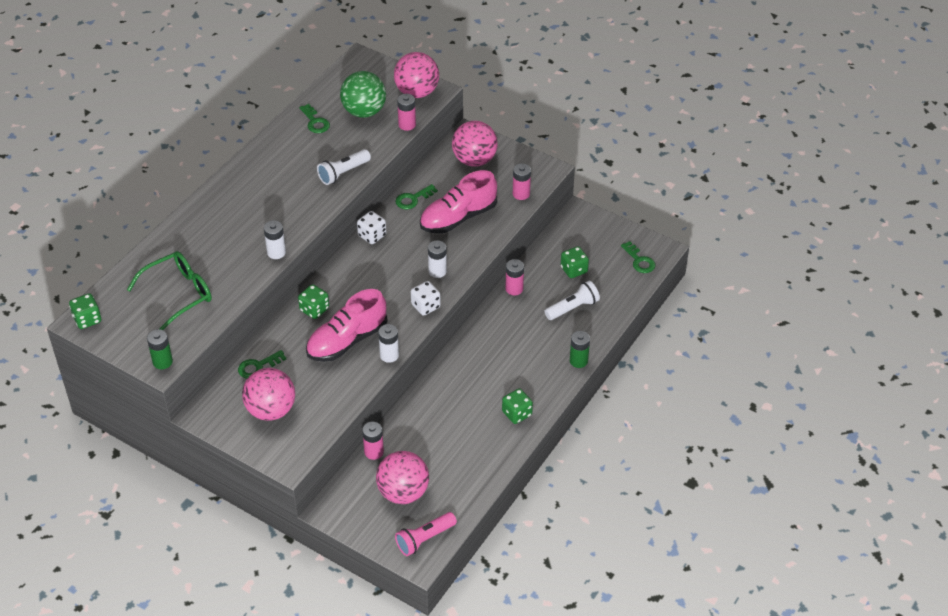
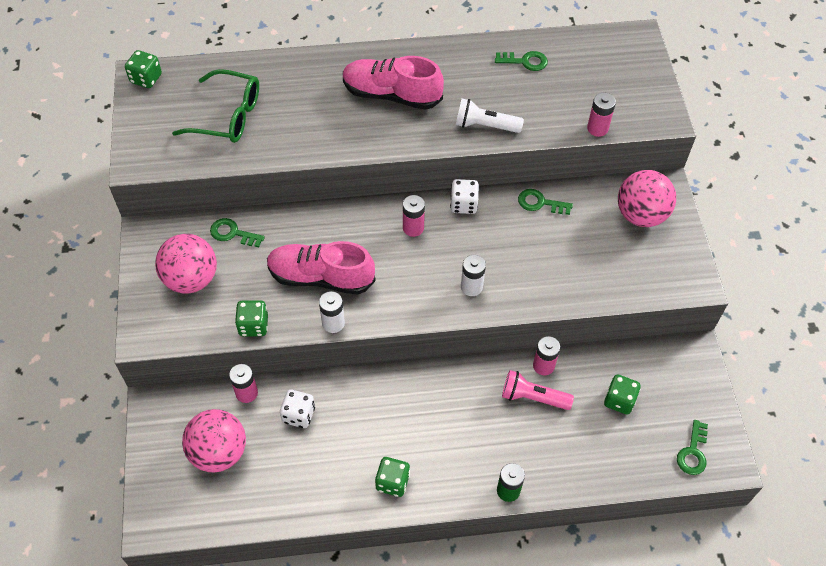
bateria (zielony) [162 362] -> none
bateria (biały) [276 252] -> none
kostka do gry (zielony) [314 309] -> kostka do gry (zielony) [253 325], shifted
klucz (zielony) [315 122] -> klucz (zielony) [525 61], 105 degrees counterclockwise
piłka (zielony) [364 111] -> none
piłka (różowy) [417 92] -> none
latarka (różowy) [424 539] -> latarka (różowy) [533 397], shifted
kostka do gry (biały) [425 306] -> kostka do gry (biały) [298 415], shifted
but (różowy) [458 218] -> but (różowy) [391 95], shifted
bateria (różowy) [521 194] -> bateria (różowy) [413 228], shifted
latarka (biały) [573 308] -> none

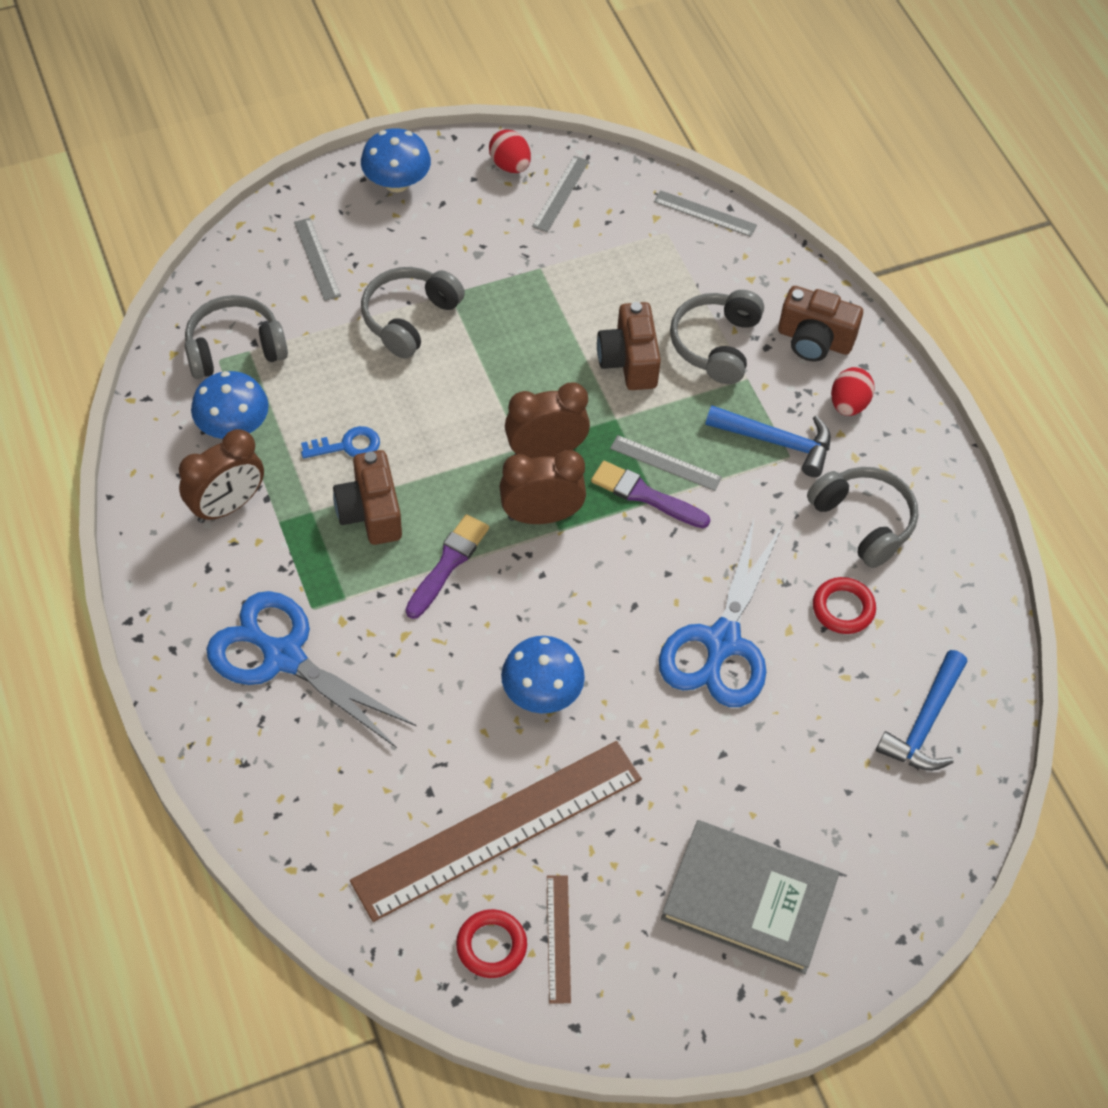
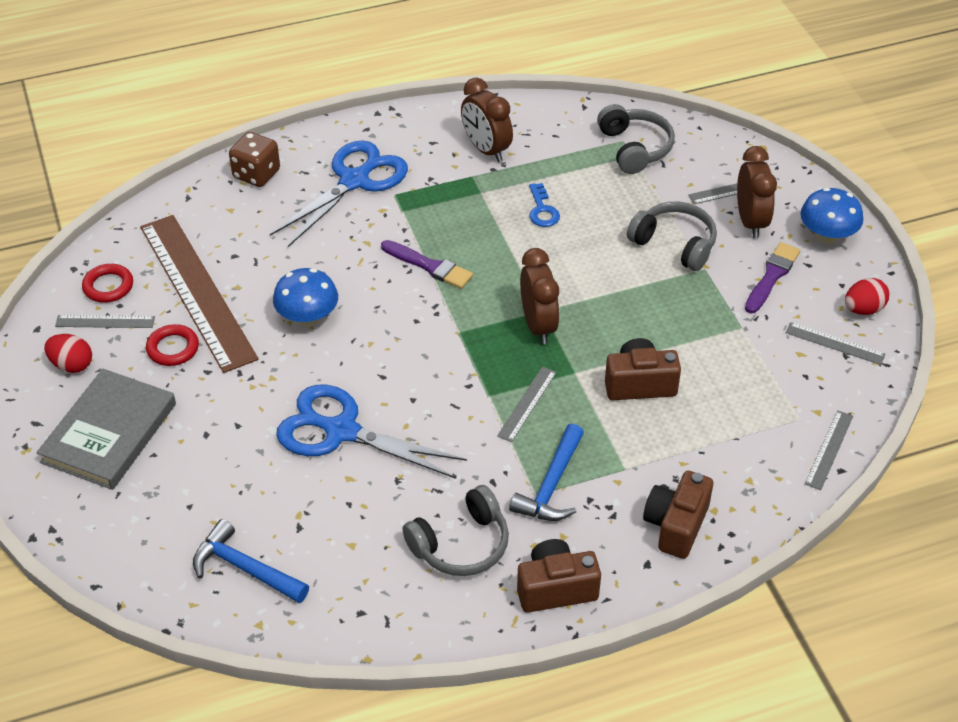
grzyb (niebieski) [233 427] -> none
aparat fotograficzny (brązowy) [370 512] -> aparat fotograficzny (brązowy) [556 588], shifted
budzik (brązowy) [541 516] -> budzik (brązowy) [750 221], shifted
linijka (brązowy) [558 938] -> linijka (szary) [105 322]
pędzel (fioletowy) [645 495] -> pędzel (fioletowy) [772 276], shifted
słuchawki (szary) [716 344] -> none
pierścień (czerwony) [843 608] -> pierścień (czerwony) [173 348], shifted
jajko (czerwony) [848 404] -> jajko (czerwony) [72 365], shifted
none -> kostka do gry (brązowy) [256 174]

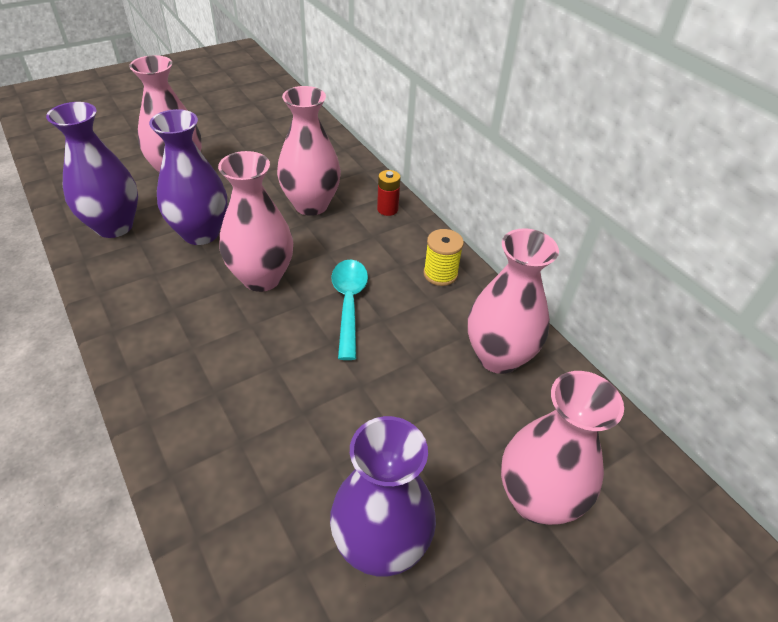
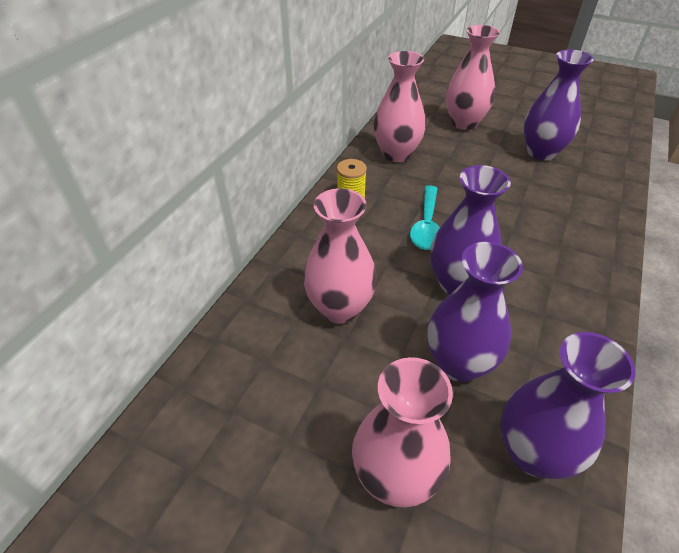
wazon (różowy) [262 278] -> wazon (fioletowy) [457 283]
łyżka (turkusowy) [349 303] -> łyżka (turkusowy) [426 225], 45 degrees counterclockwise
bateria (czerwony) [387 209] -> none

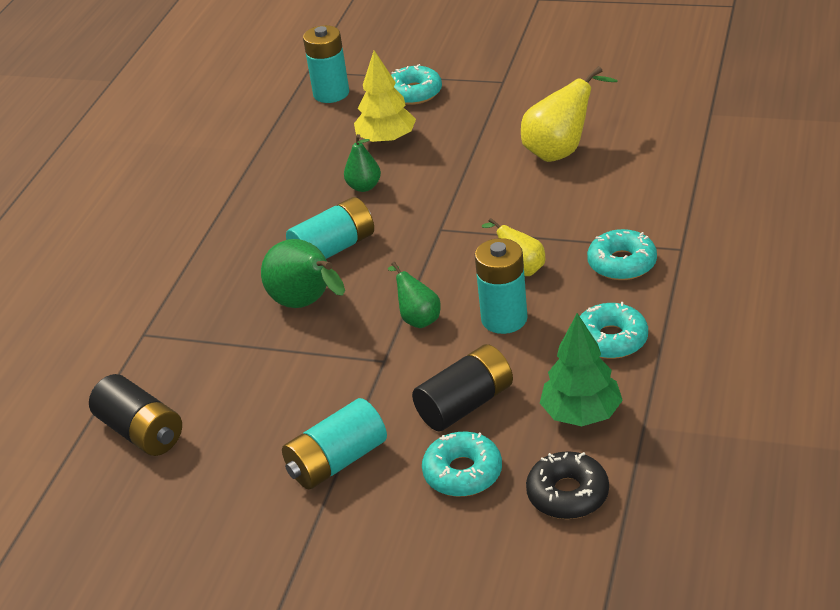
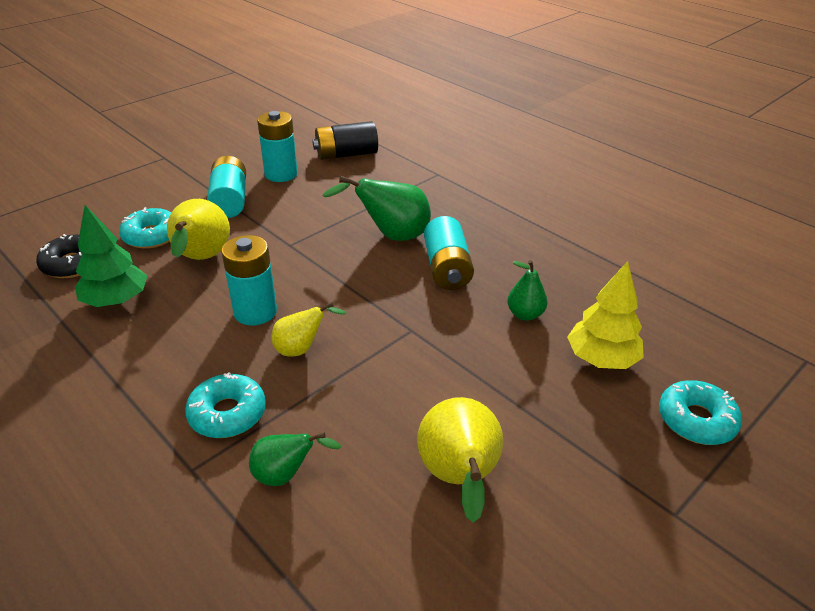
bateria (turkusowy) [331 93] -> bateria (turkusowy) [281 174], shifted
gruszka (zielony) [418 318] -> gruszka (zielony) [286 475], shifted
bateria (czarny) [465 404] -> gruszka (żółty) [201 259]
donut (turkusowy) [611 339] -> none

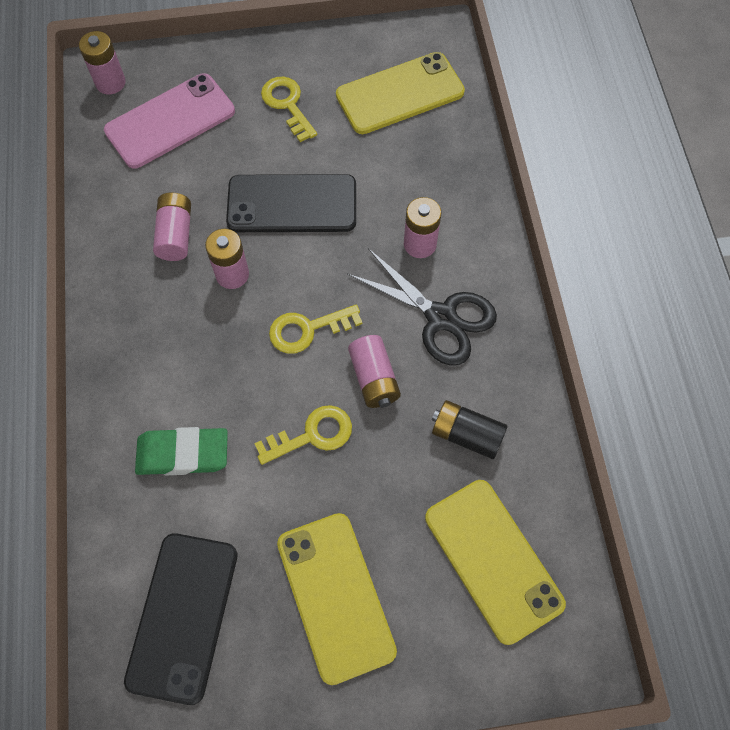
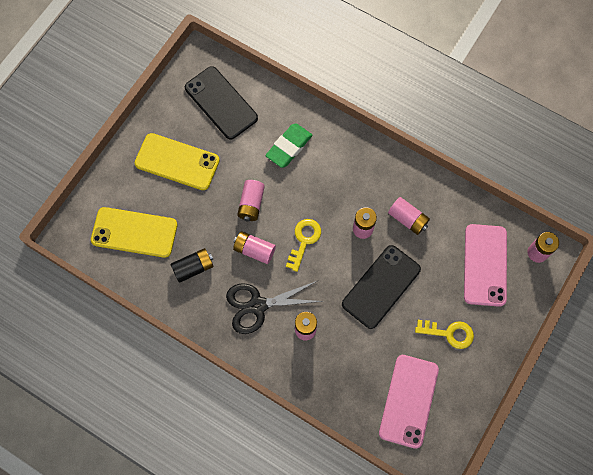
klucz (żółty) [312 435] -> bateria (różowy) [251 204]
telefon (żółty) [400 94] -> telefon (różowy) [408 401]

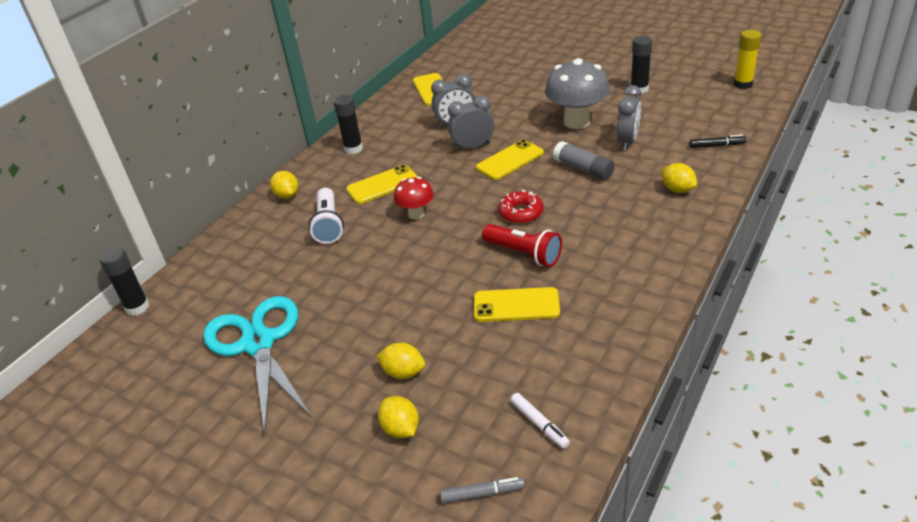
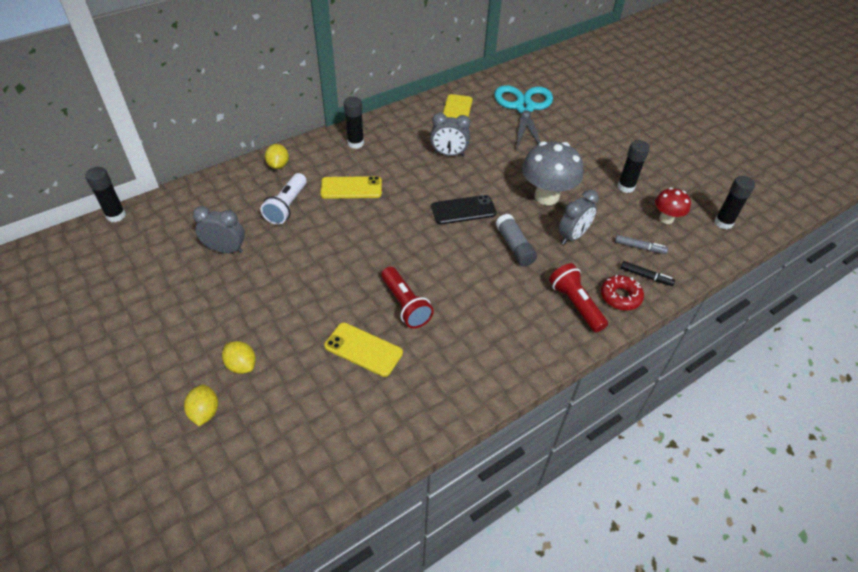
nożyczki (turkusowy) [258 343] -> nożyczki (turkusowy) [524 108], shifted
grzyb (czerwony) [416 214] -> grzyb (czerwony) [666 218], shifted
flamaster (szary) [482 493] -> flamaster (szary) [639 247], shifted
budzik (szary) [473 147] -> budzik (szary) [225 249], shifted
telefon (żółty) [510 160] -> telefon (czarny) [463 210]
donut (czerwony) [521 213] -> donut (czerwony) [620 296], shifted
flamaster (biały) [539 424] -> none
cytryna (żółty) [677 189] -> latarka (czerwony) [575 304]
klej w sztyfcie (żółty) [743 84] -> klej w sztyfcie (czarny) [723 223]

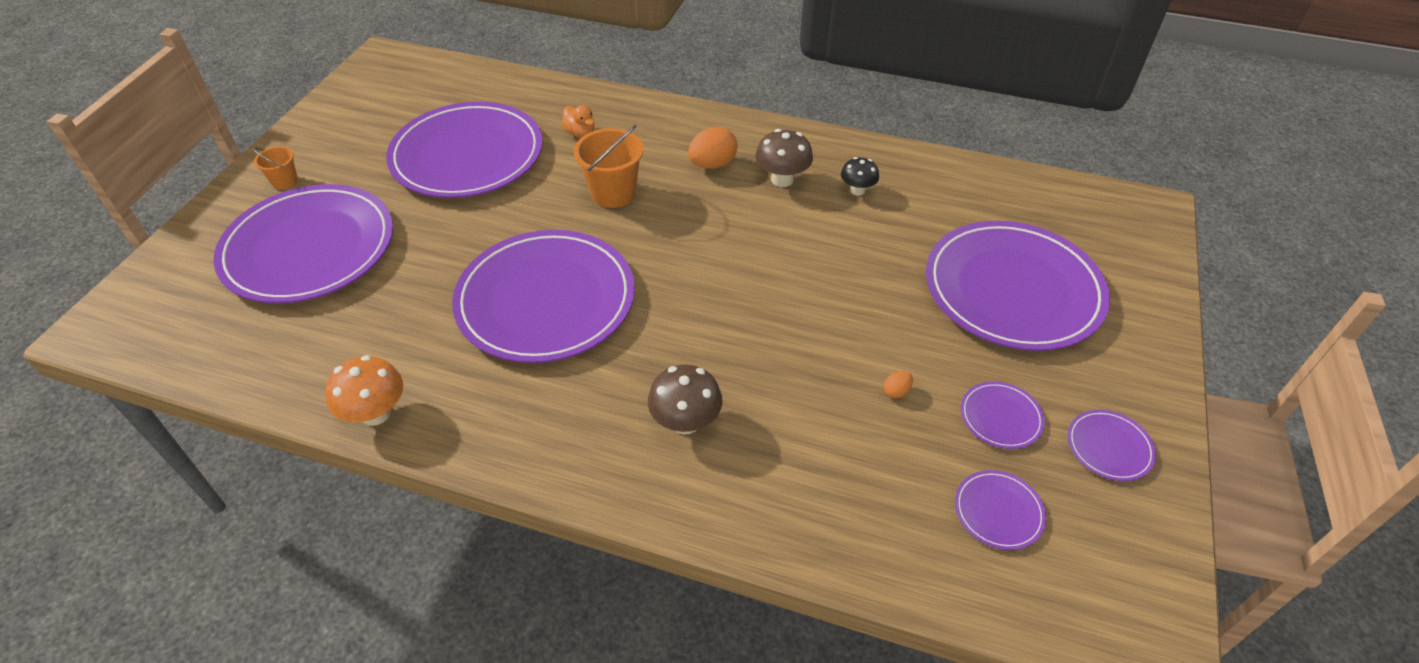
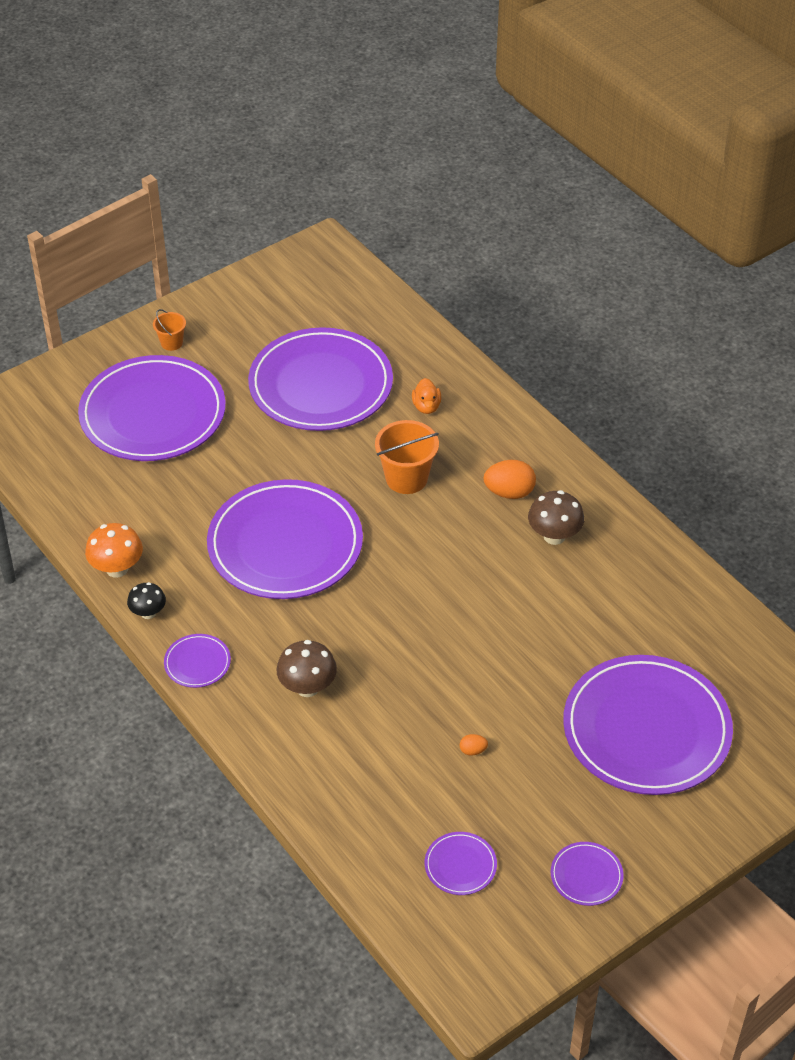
grzyb (czarny) [857 190] -> grzyb (czarny) [148 613], shifted
talerz (fioletowy) [1000 417] -> talerz (fioletowy) [197 663], shifted

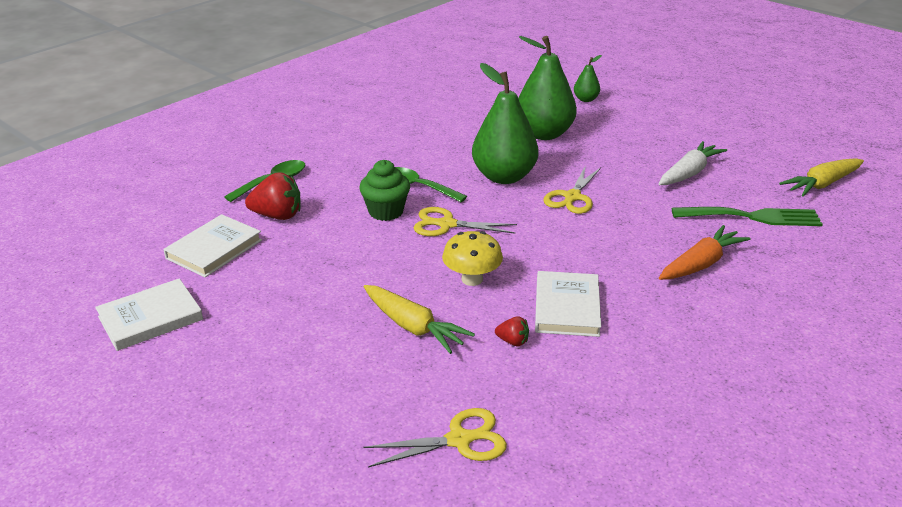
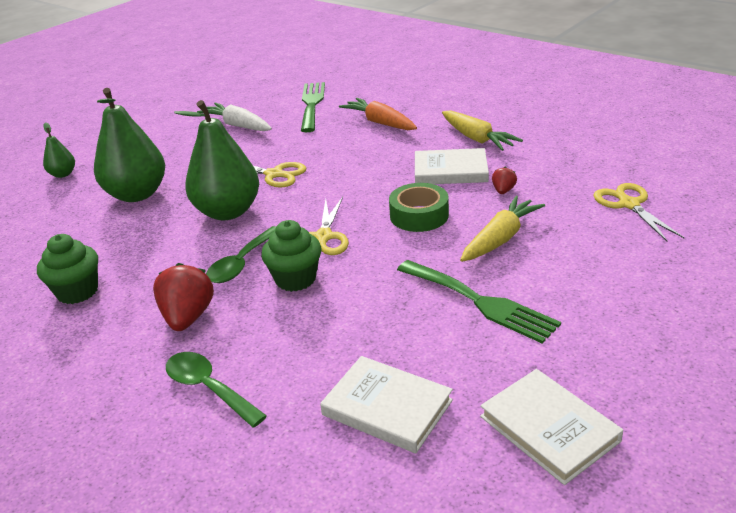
truskawka (czerwony) [277 216] -> truskawka (czerwony) [188 317], shifted
grzyb (żółty) [472 279] -> taśma klejąca (zielony) [419 215]
marchewka (żółty) [822 184] -> marchewka (żółty) [476 139], shifted
none -> muffinka (zielony) [77 291]
none -> widelec (zielony) [481 302]

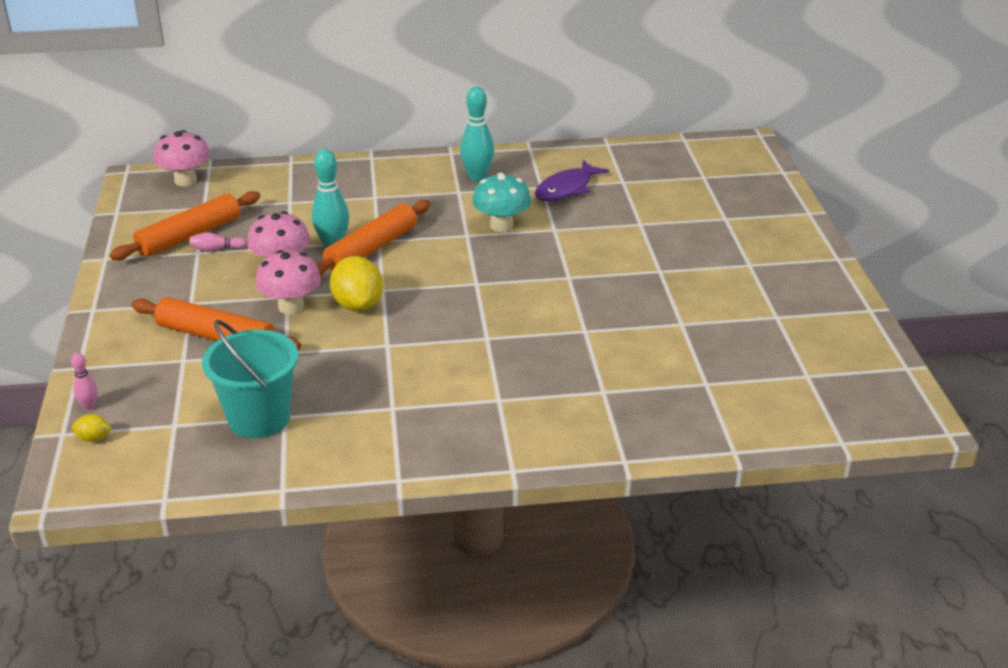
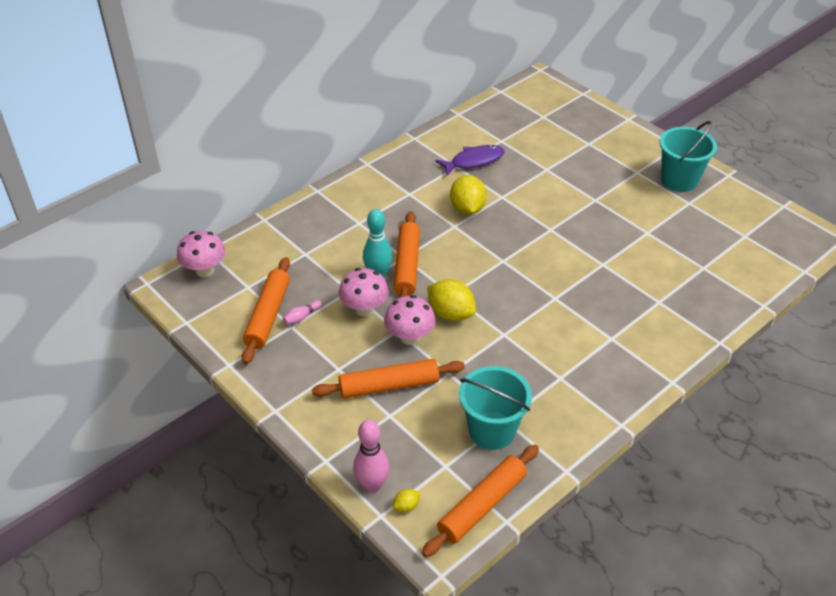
kręgiel (różowy) [89 406] -> kręgiel (różowy) [372 485], x1.93
kręgiel (turkusowy) [477 177] -> none
grzyb (turkusowy) [501 226] -> cytryna (żółty) [467 208]
ryba (fioletowy) [566 189] -> ryba (fioletowy) [474 161], 120 degrees counterclockwise
none -> wałek do ciasta (pomarańczowy) [482 505]
none -> wiadro (turkusowy) [679 180]

